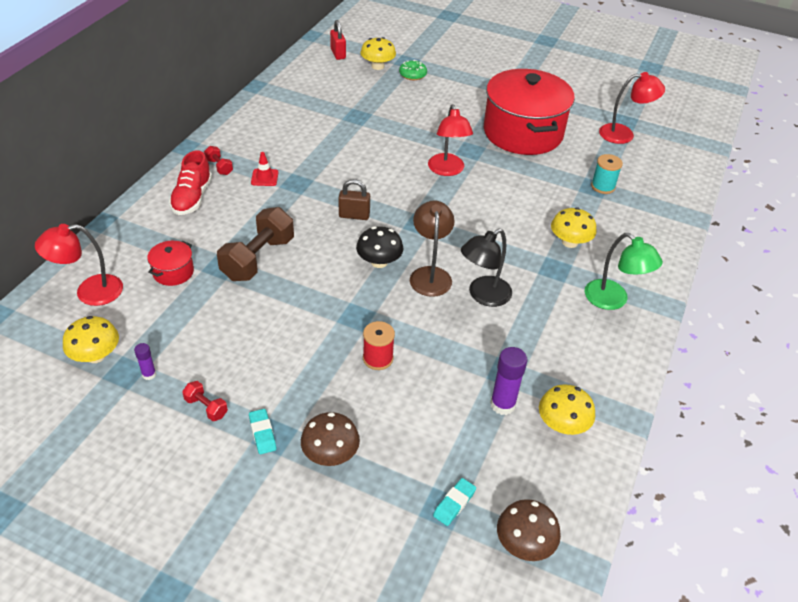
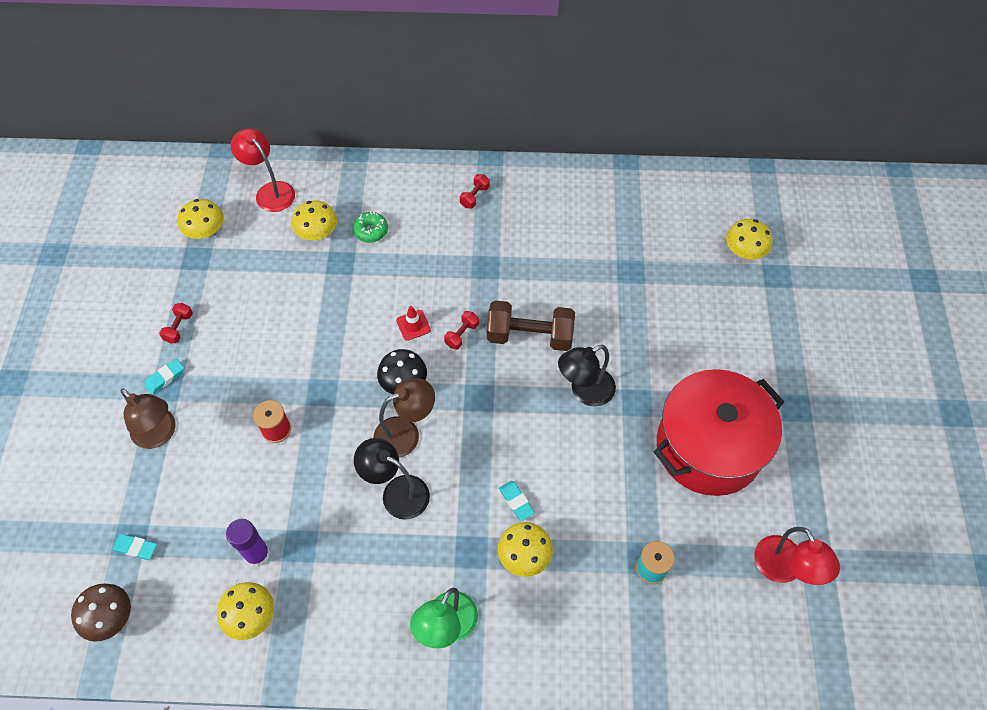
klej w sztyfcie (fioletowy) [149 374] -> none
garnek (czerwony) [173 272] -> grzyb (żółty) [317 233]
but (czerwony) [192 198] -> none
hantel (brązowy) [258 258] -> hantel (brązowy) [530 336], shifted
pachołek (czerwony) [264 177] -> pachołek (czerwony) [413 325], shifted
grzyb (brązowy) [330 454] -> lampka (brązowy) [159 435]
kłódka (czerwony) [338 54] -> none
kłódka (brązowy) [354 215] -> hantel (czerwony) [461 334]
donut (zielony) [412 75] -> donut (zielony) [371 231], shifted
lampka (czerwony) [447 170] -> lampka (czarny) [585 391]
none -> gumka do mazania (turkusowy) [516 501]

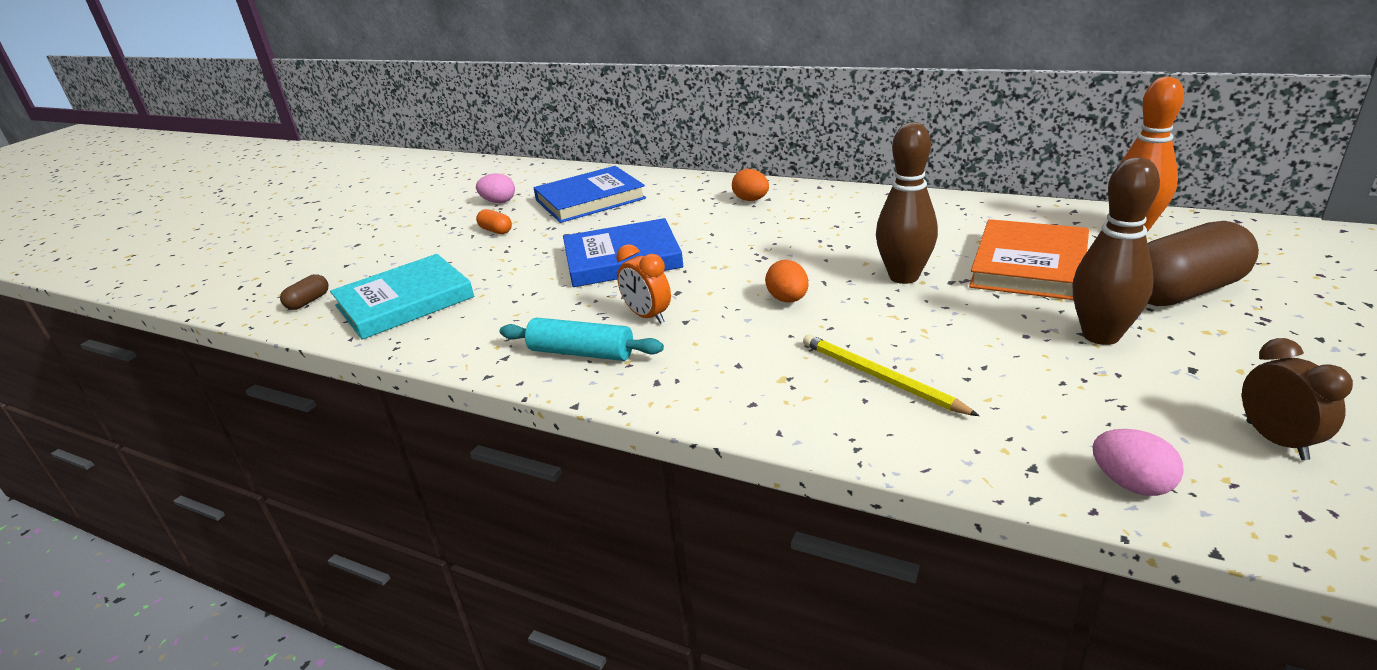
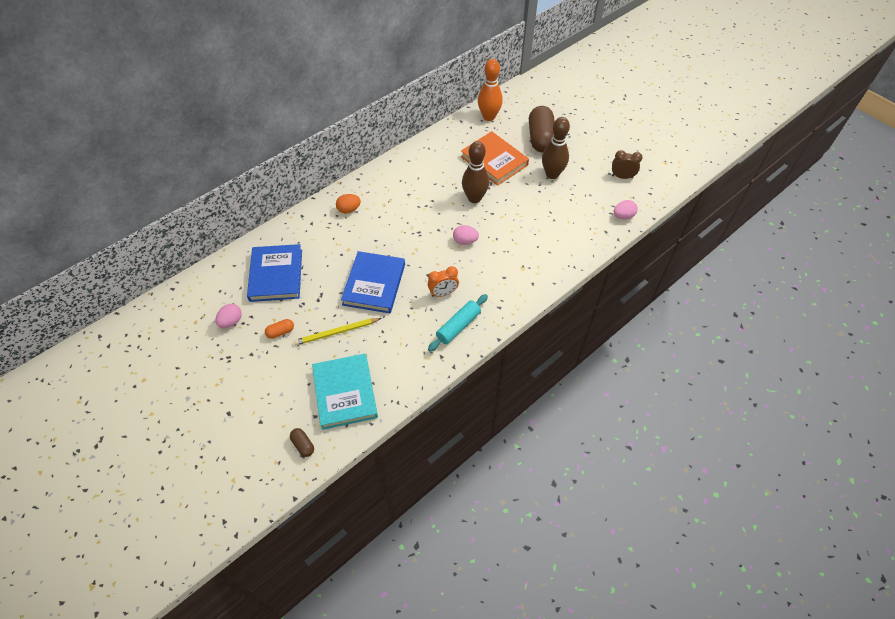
jajko (pomarańczowy) [788 299] -> jajko (różowy) [465 241]
ołówek (żółty) [880 378] -> ołówek (żółty) [336 332], shifted

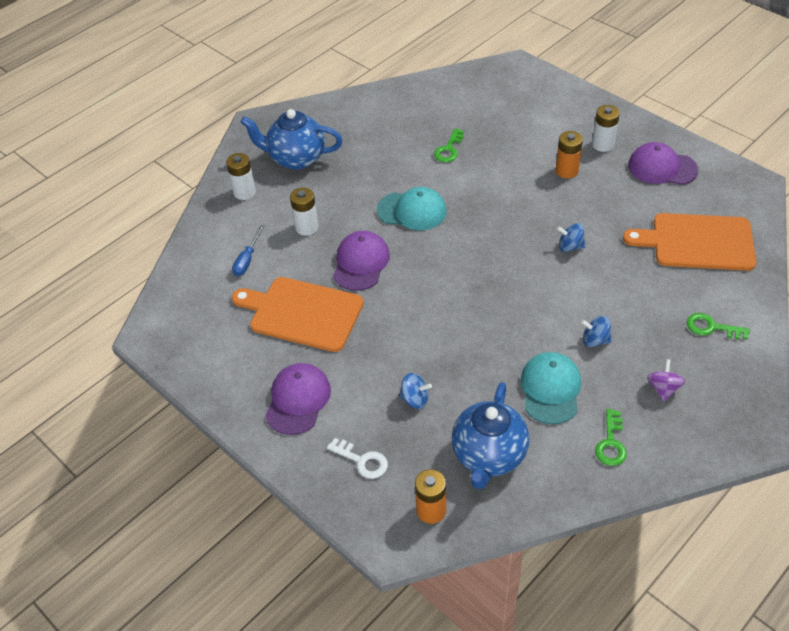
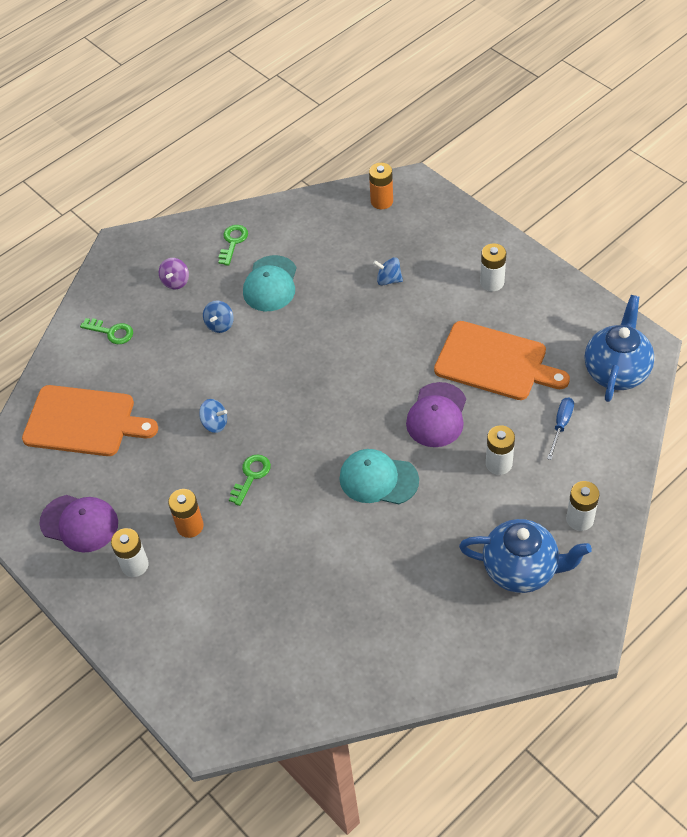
czapka (fioletowy) [298 400] -> bateria (biały) [492 282]
klucz (biały) [362 460] -> none
klucz (zielony) [449 149] -> klucz (zielony) [251 476], shifted
imbryk (niebieski) [488 456] -> imbryk (niebieski) [616 372], shifted
bączek (niebieski) [595 340] -> bączek (niebieski) [220 324], 90 degrees clockwise

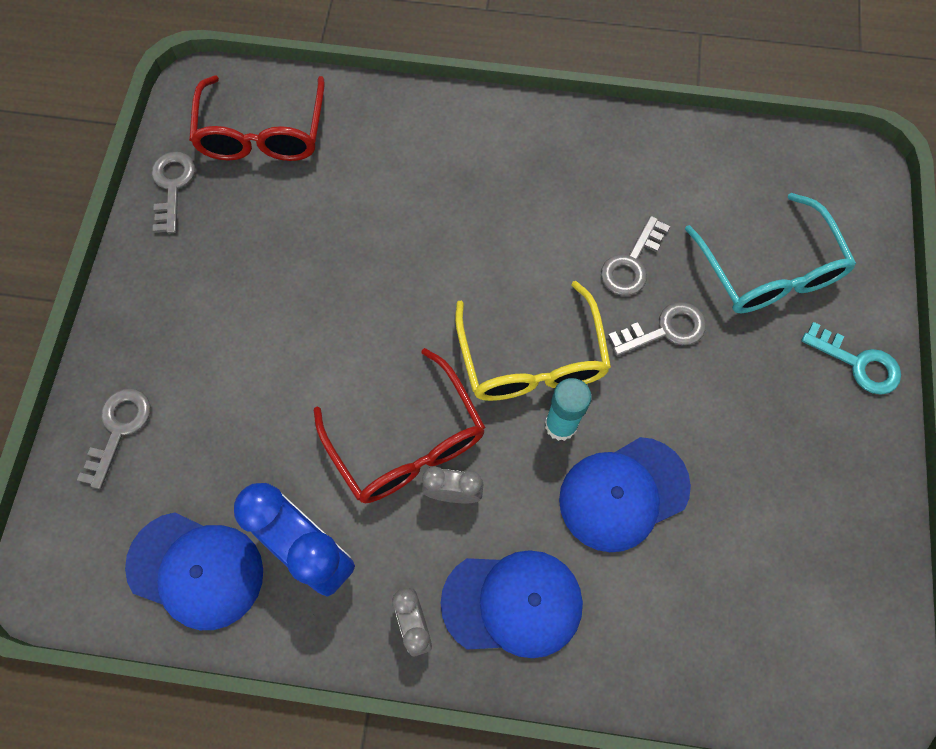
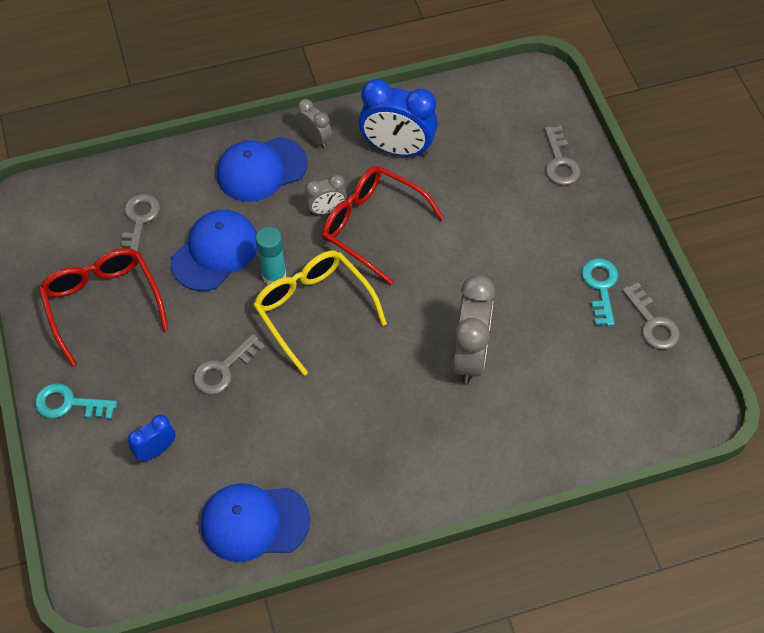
czapka (niebieski) [196 570] -> czapka (niebieski) [254 522], shifted
okulary (czerwony) [263 133] -> okulary (czerwony) [103 304], shifted
klucz (szary) [631 263] -> klucz (szary) [139 221], shifted
okulary (turkusowy) [768 270] -> budzik (niebieski) [156 450]
none -> budzik (szary) [469 355]
none -> klucz (turkusowy) [600 287]

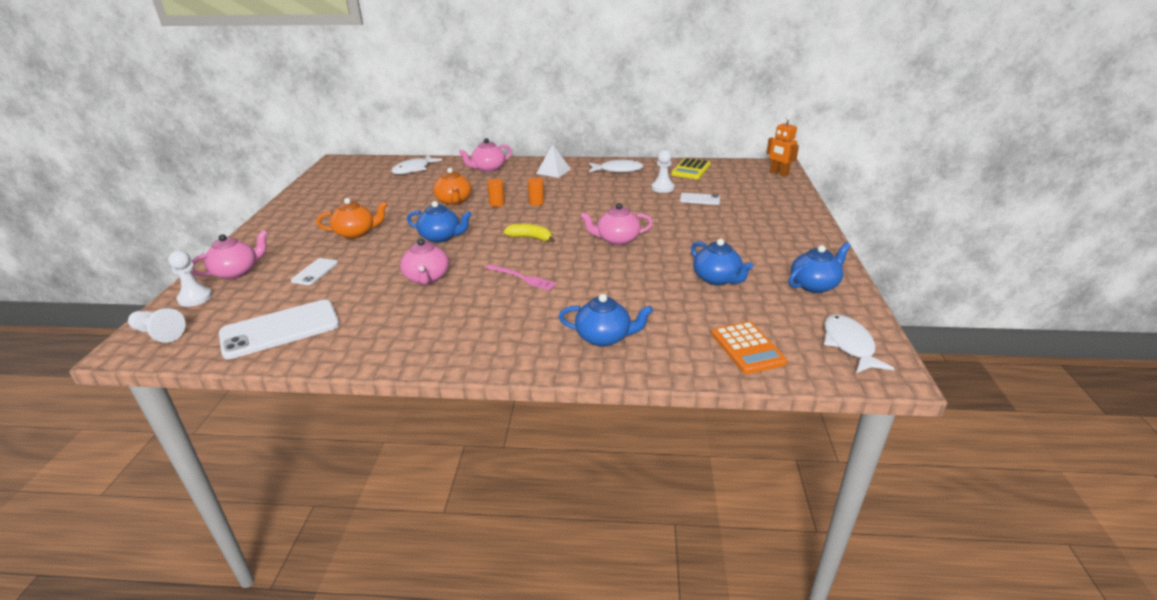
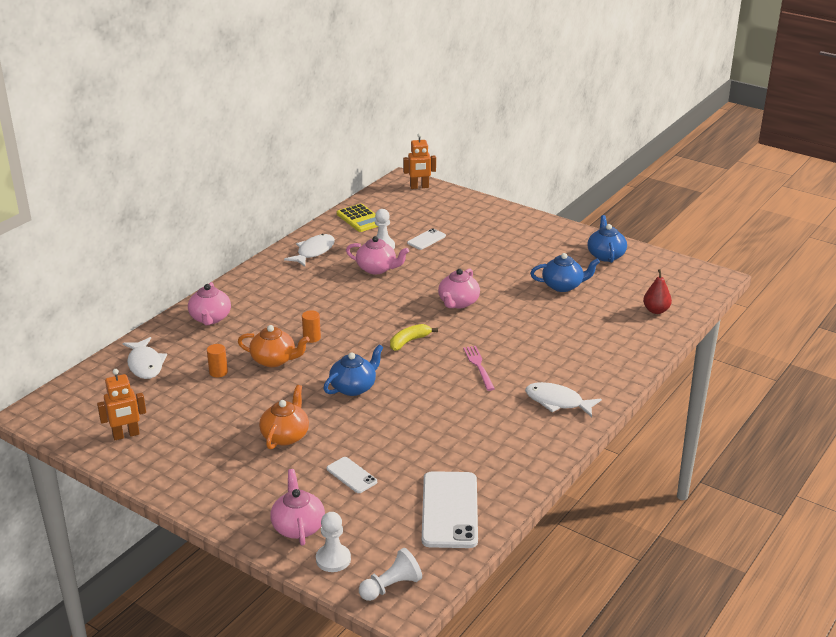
imbryk (różowy) [427 278] -> imbryk (różowy) [377 269], shifted
widelec (różowy) [522 278] -> widelec (różowy) [478 366], 75 degrees counterclockwise
walec (pomarańczowy) [536 202] -> walec (pomarańczowy) [218 372], shifted
piramida (biały) [553 171] -> none
imbryk (niebieski) [604 337] -> none
kalkulator (pomarańczowy) [747 348] -> gruszka (czerwony) [656 310]
ryba (biały) [849 345] -> ryba (biały) [557 402], shifted
none -> robot (pomarańczowy) [126 435]

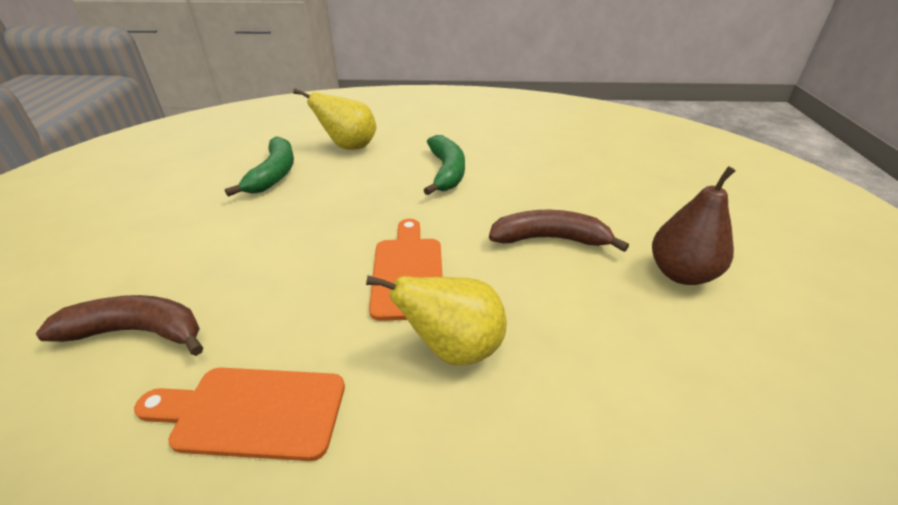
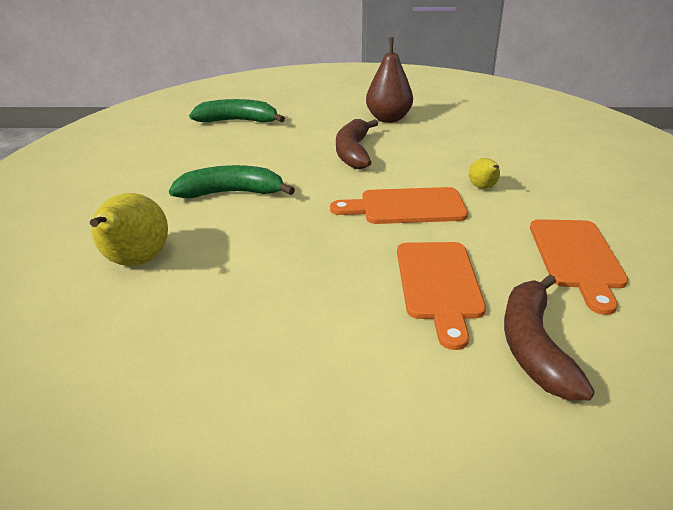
banan (zielony) [274 174] -> banan (zielony) [238 121], shifted
gruszka (żółty) [453 349] -> gruszka (żółty) [483 188], x0.52
none -> deska do krojenia (pomarańczowy) [439 285]

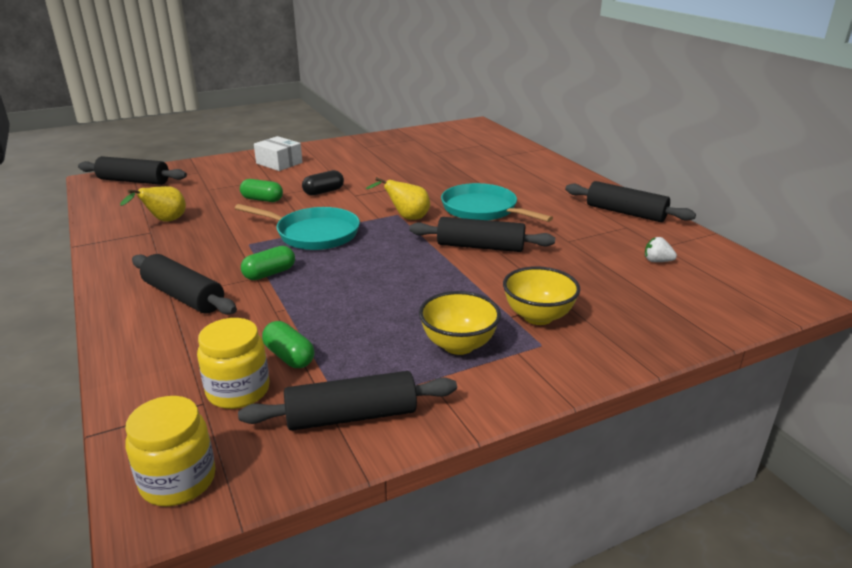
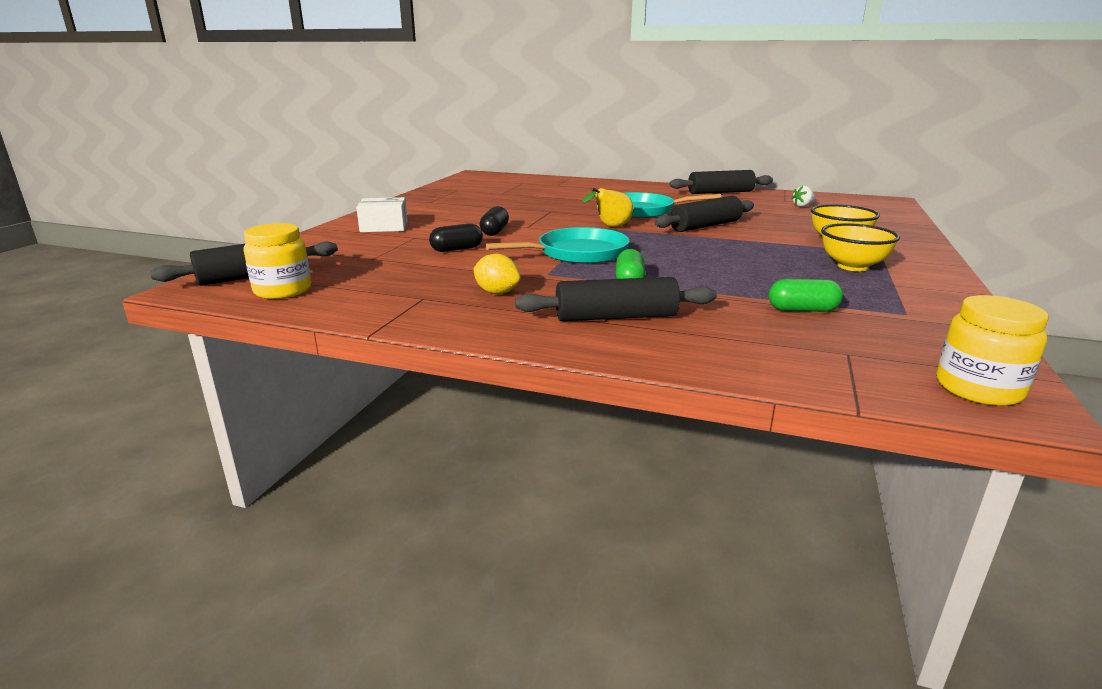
gruszka (żółty) [165 221] -> none
słoik (żółty) [238 391] -> słoik (żółty) [283 290], shifted
wałek do ciasta (czarny) [351 416] -> none
kapsułka (zielony) [262 200] -> kapsułka (czarny) [457 249]
none -> cytryna (żółty) [497 292]

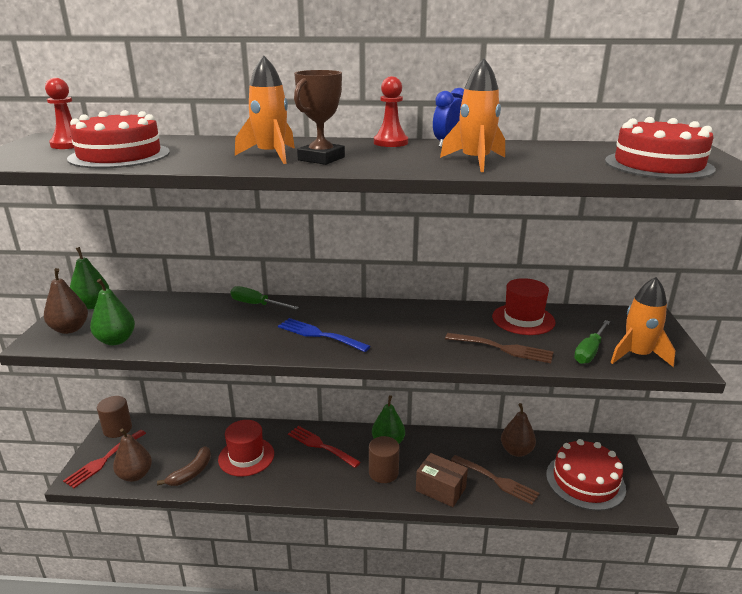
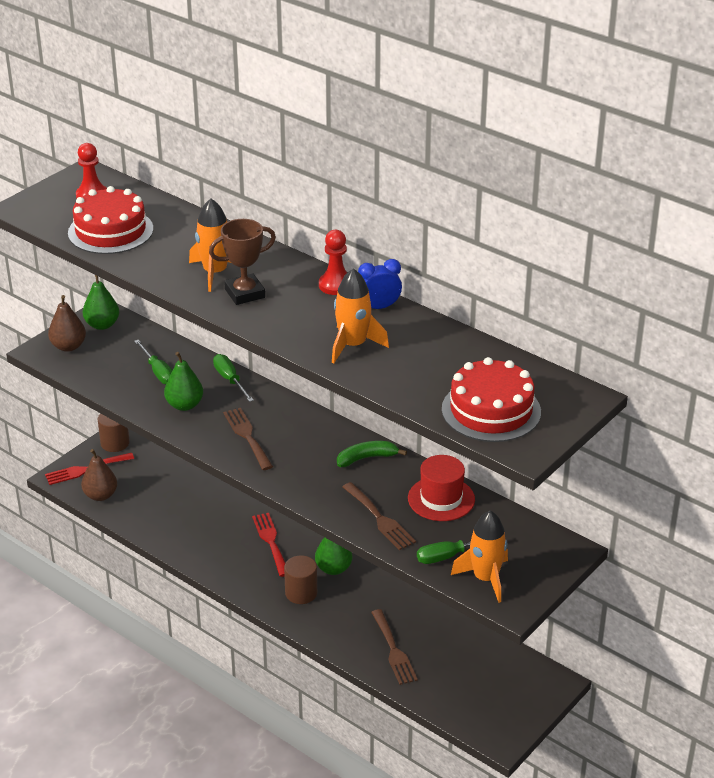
gruszka (zielony) [116 340] -> gruszka (zielony) [184 405], shifted
banan (brązowy) [191 472] -> none
kapelusz (czerwony) [246 456] -> none
widelec (niebieski) [319 335] -> widelec (brązowy) [247 436]
pudełko (brązowy) [440 489] -> none
gruszka (brązowy) [516 451] -> none
tort (czerwony) [585 481] -> none
none -> śrubokręt (zielony) [158 372]
none -> banan (zielony) [367 458]

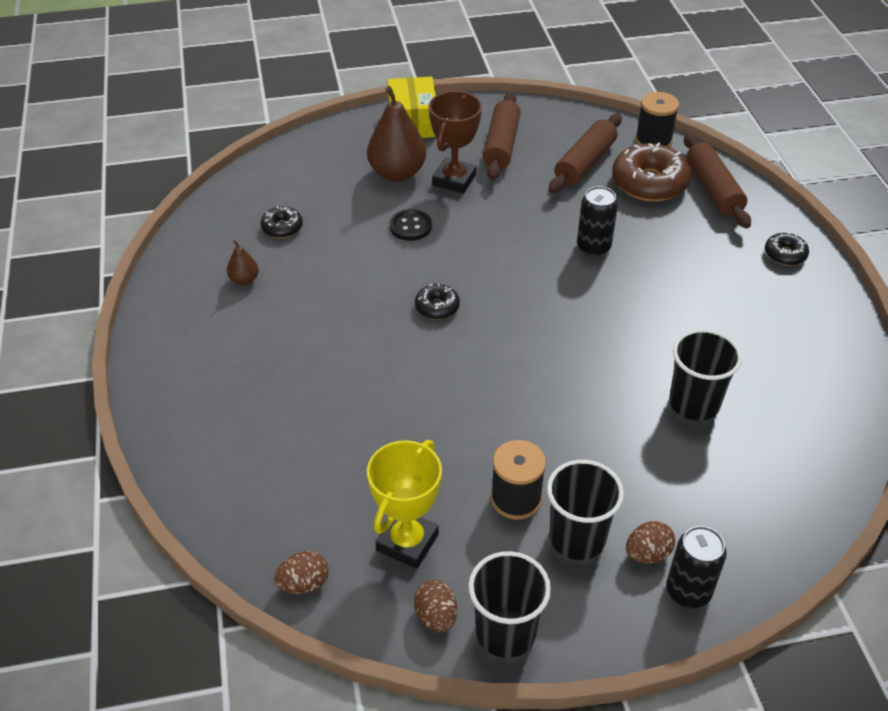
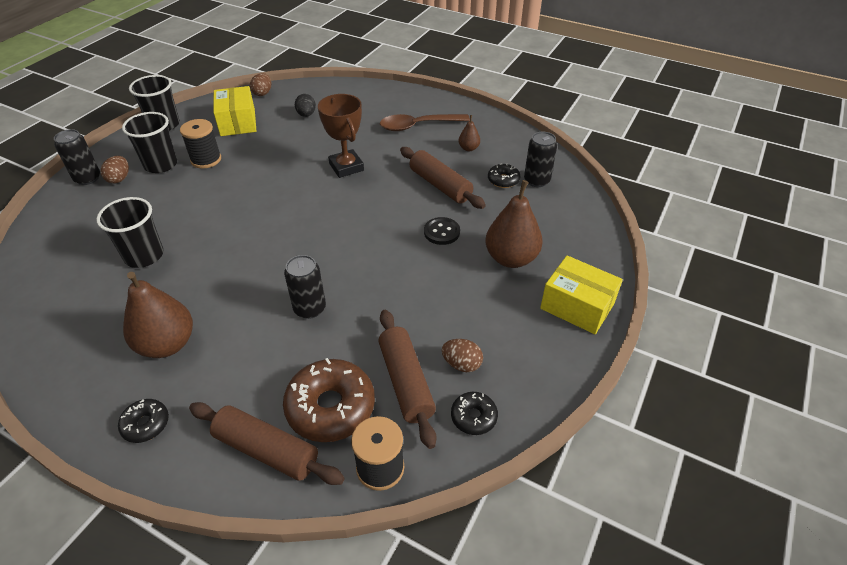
puchar (żółty) [407 542] -> pudełko (żółty) [238 122]
jajko (brązowy) [436 616] -> jajko (brązowy) [461 364], shifted
donut (czarny) [437 307] -> donut (czarny) [473 417], shifted
puchar (brązowy) [454 180] -> puchar (brązowy) [346 167], shifted
wałek do ciasta (brązowy) [501 145] -> wałek do ciasta (brązowy) [440 185], shifted
none -> gruszka (brązowy) [167 344]
none -> jajko (czarny) [306 115]
none -> łyżka (brązowy) [418 126]
none -> puszka (czarny) [536 180]

